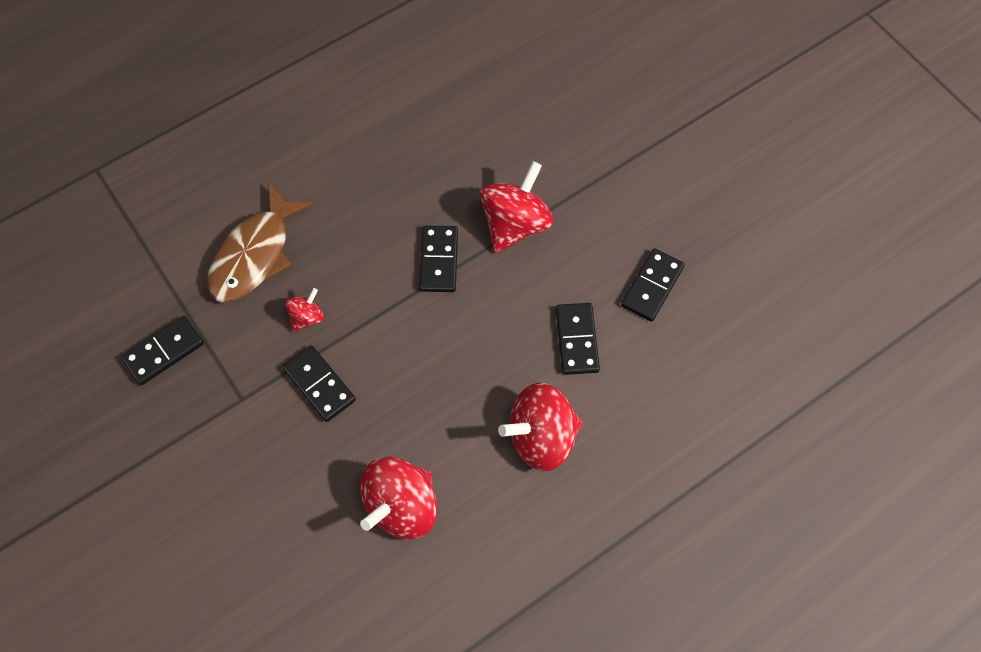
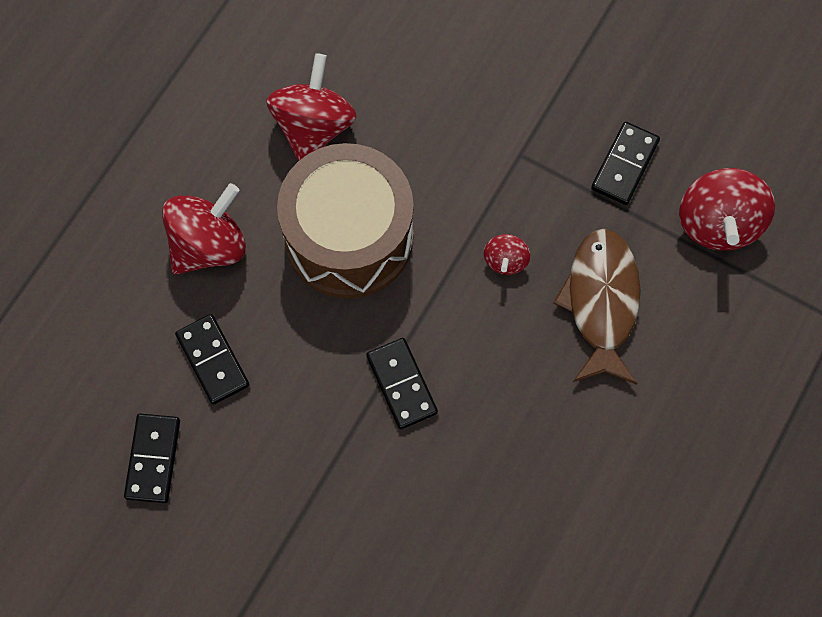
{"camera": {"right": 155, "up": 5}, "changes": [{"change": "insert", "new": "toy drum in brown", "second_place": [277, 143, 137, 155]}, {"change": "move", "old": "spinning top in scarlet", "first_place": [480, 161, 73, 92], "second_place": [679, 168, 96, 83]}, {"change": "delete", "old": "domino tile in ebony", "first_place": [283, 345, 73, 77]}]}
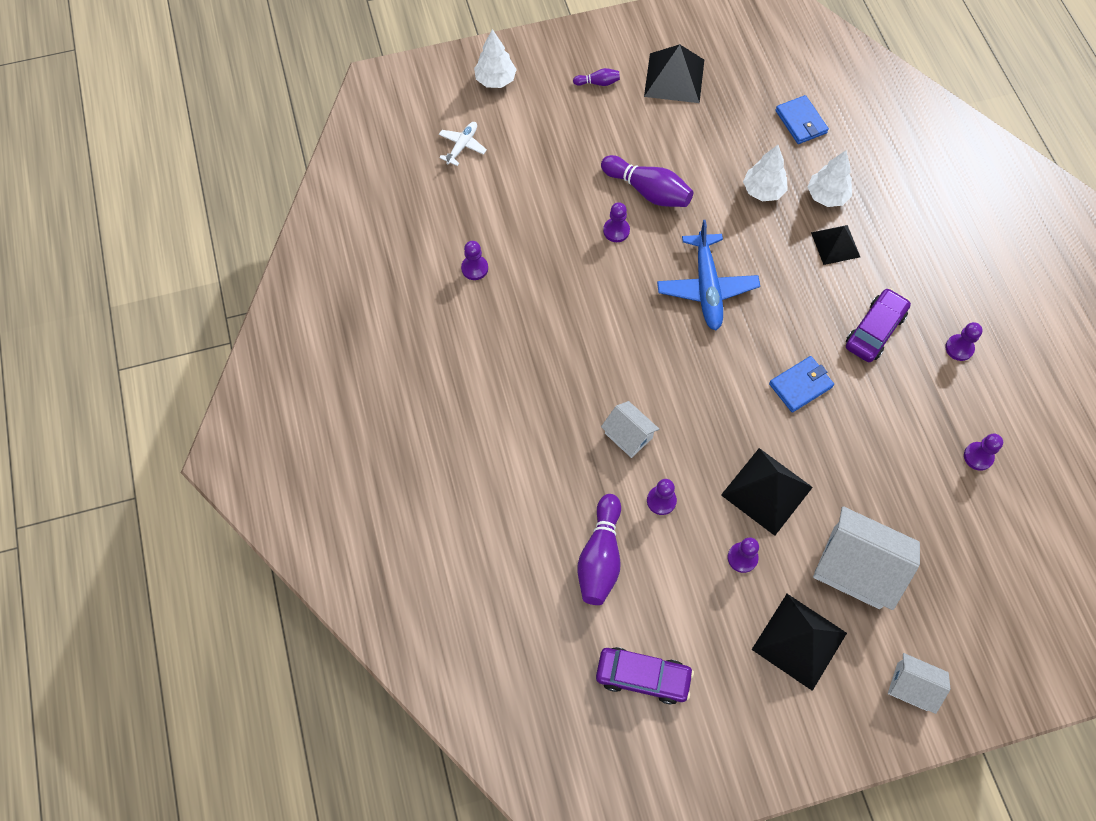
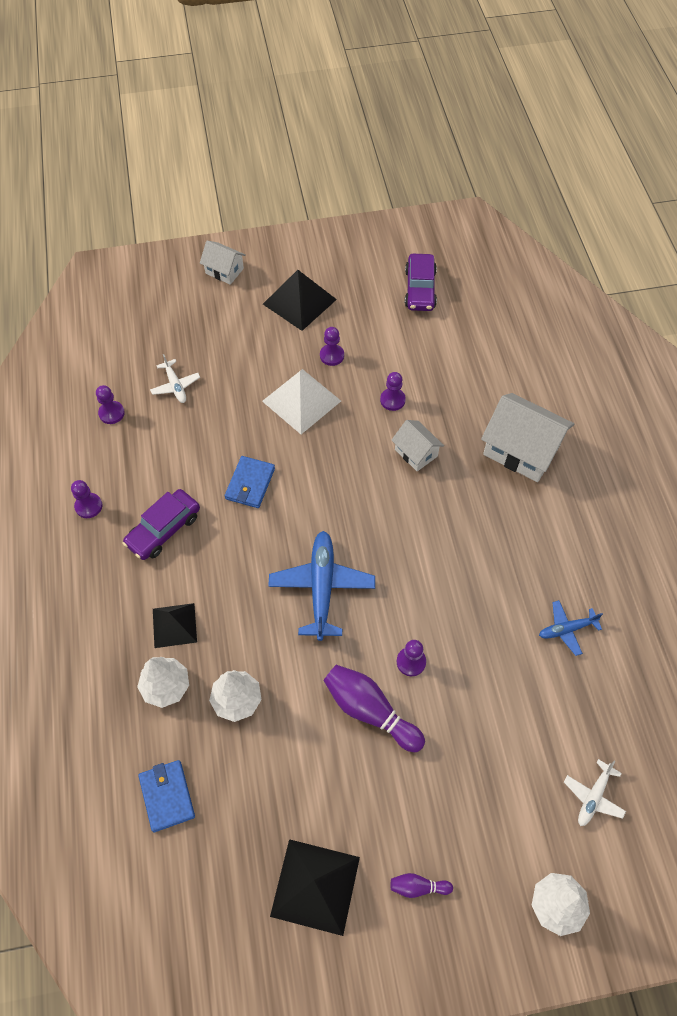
{"camera": {"right": -175, "up": -5}, "changes": [{"change": "insert", "new": "aeroplane in white", "second_place": [150, 354, 50, 49]}, {"change": "rotate", "old": "billfold in blue", "first_place": [769, 356, 65, 57], "second_place": [225, 456, 50, 52], "degrees": -45}, {"change": "recolor", "old": "pyramid shape in ebony", "new": "pyramid shape in white", "first_place": [721, 448, 92, 88], "second_place": [262, 369, 79, 65]}, {"change": "rotate", "old": "automobile in violet", "first_place": [596, 647, 98, 57], "second_place": [405, 254, 32, 57], "degrees": -105}, {"change": "move", "old": "cottage in white", "first_place": [813, 506, 107, 104], "second_place": [481, 393, 93, 89]}, {"change": "replace", "old": "chess pawn in violet", "new": "aeroplane in blue", "first_place": [461, 241, 27, 39], "second_place": [539, 600, 64, 56]}, {"change": "delete", "old": "bowling pin in violet", "first_place": [578, 494, 43, 111]}]}
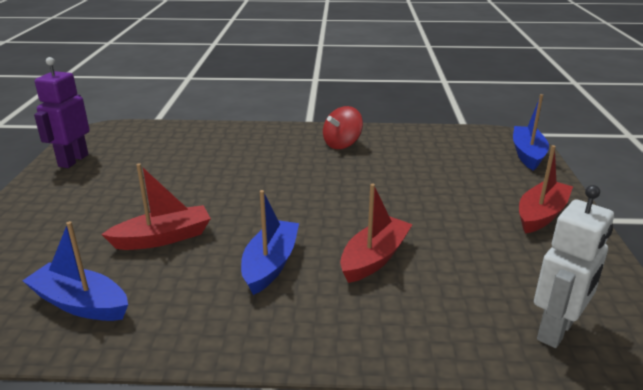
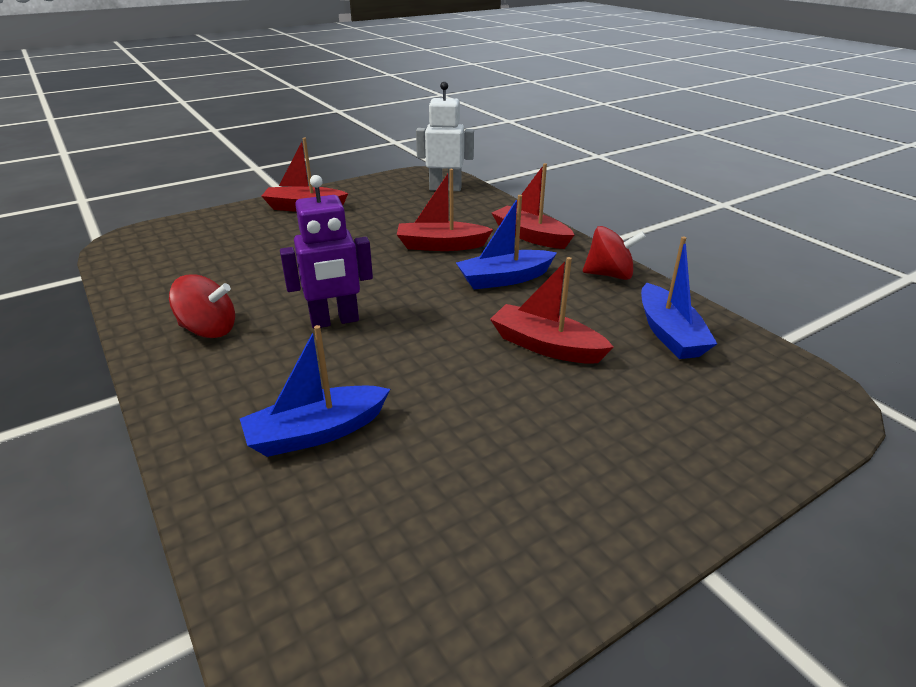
{"camera": {"right": -125, "up": 5}, "changes": [{"change": "move", "old": "sailboat in blue", "first_place": [513, 94, 36, 76], "second_place": [240, 325, 150, 132]}, {"change": "move", "old": "robot in violet", "first_place": [34, 57, 56, 111], "second_place": [280, 175, 93, 154]}, {"change": "insert", "new": "sailboat in scarlet", "second_place": [492, 163, 82, 86]}, {"change": "insert", "new": "spinning top in scarlet", "second_place": [583, 226, 63, 54]}]}
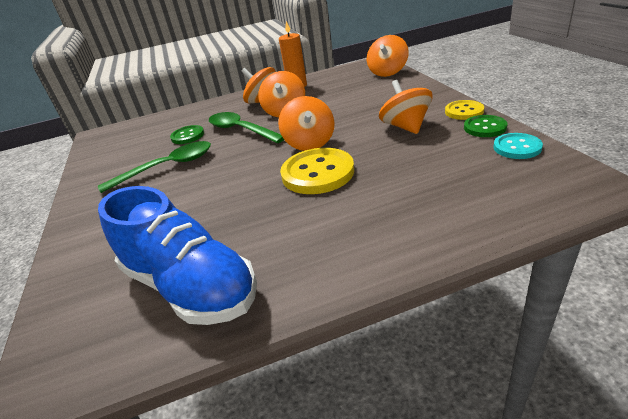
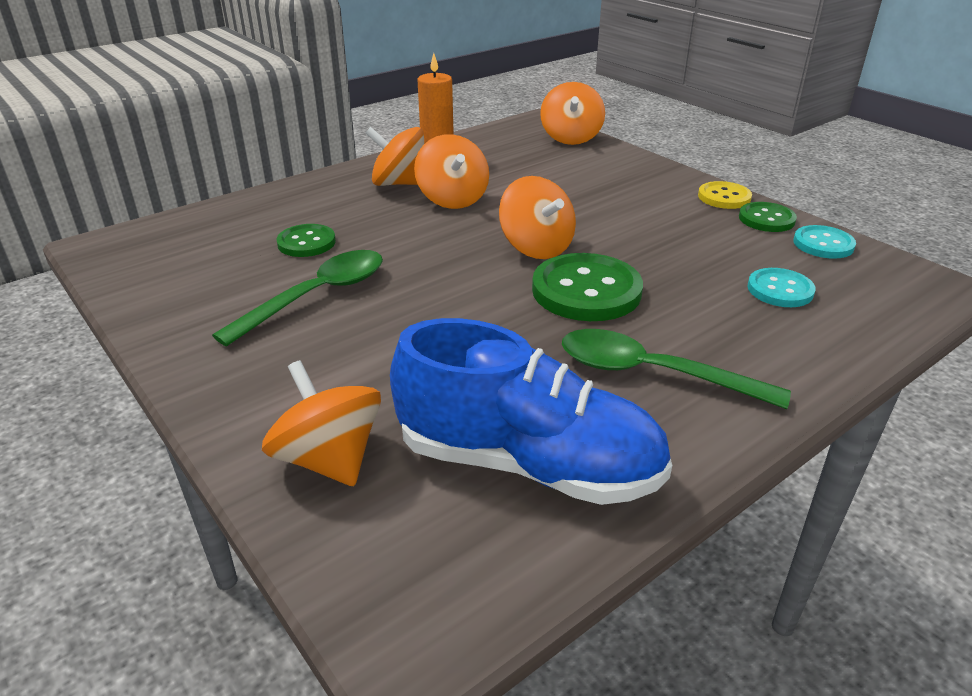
{"camera": {"right": -25, "up": 0}, "changes": [{"change": "move", "old": "spinning top in orange", "first_place": [379, 80, 54, 54], "second_place": [262, 360, 119, 126]}, {"change": "recolor", "old": "shirt button in yellow", "new": "shirt button in green", "first_place": [280, 148, 74, 46], "second_place": [532, 253, 111, 68]}, {"change": "move", "old": "spoon in green", "first_place": [209, 112, 75, 31], "second_place": [562, 329, 229, 80]}, {"change": "insert", "new": "shirt button in turquoise", "second_place": [748, 268, 68, 39]}]}
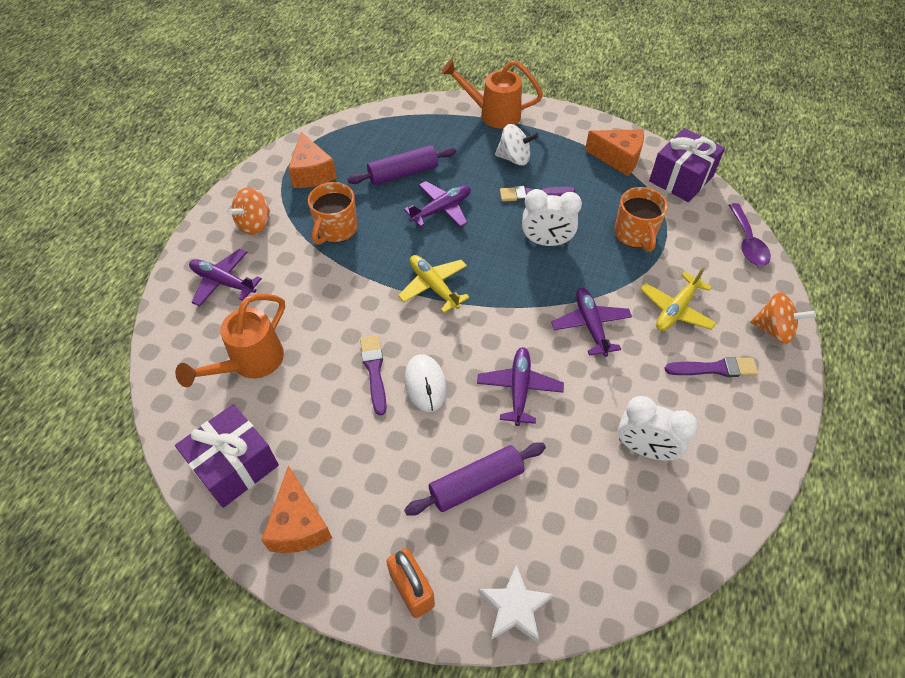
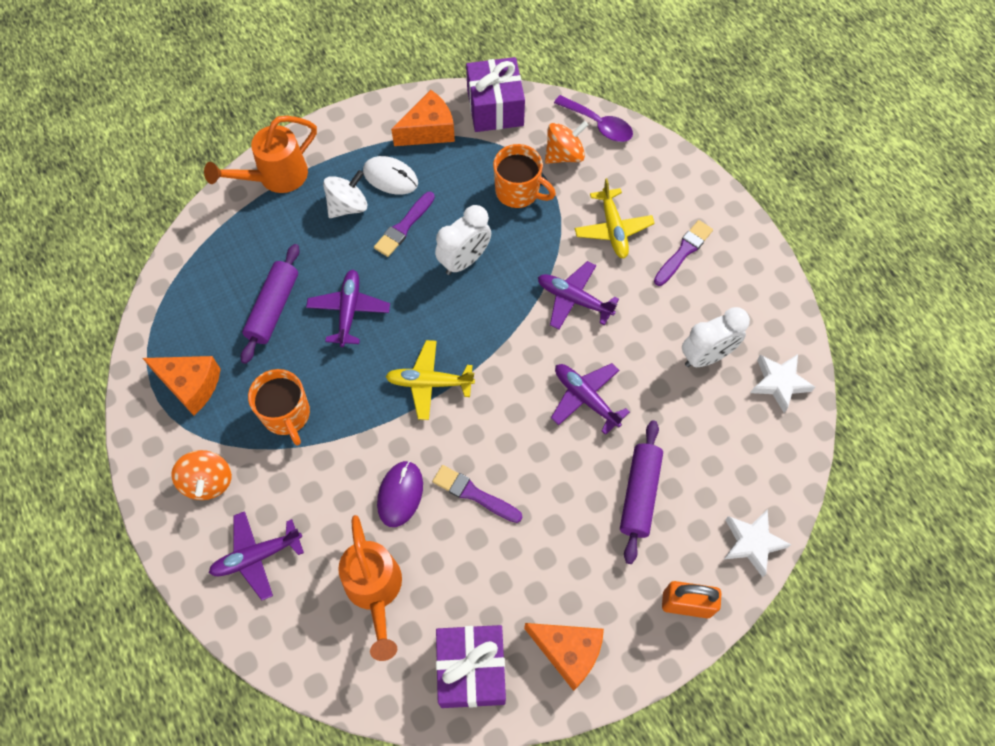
{"camera": {"right": -50, "up": 10}, "changes": [{"change": "move", "old": "PC mouse in white", "first_place": [404, 354, 43, 58], "second_place": [363, 156, 55, 39]}, {"change": "insert", "new": "PC mouse in violet", "second_place": [377, 461, 46, 66]}, {"change": "move", "old": "spinning top in orange", "first_place": [750, 292, 66, 52], "second_place": [545, 121, 43, 43]}, {"change": "insert", "new": "star shape in white", "second_place": [750, 354, 65, 59]}]}
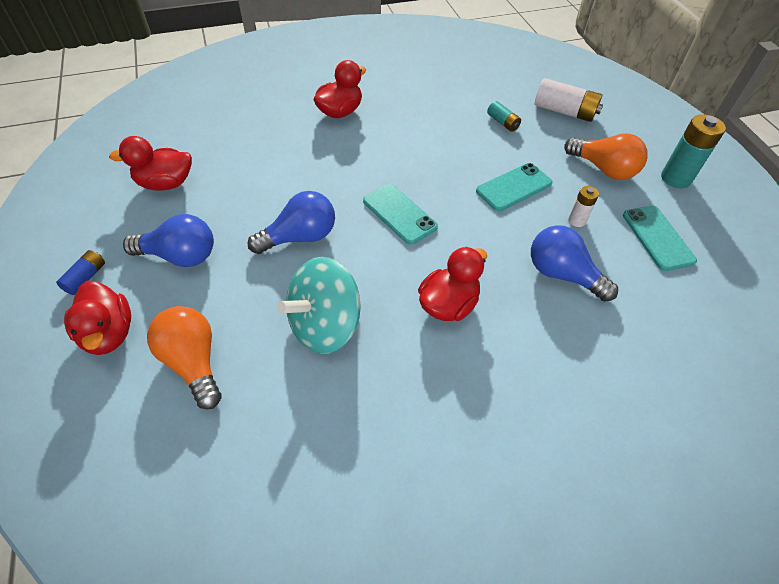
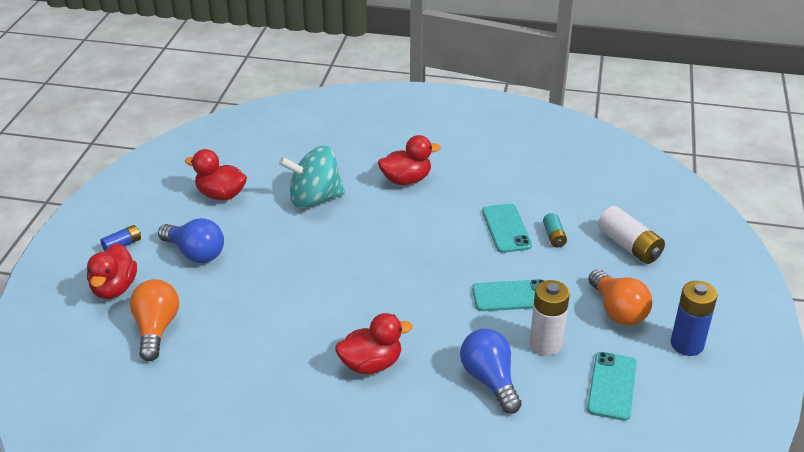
{"camera": {"right": 30, "up": -15}, "changes": [{"change": "move", "old": "spinning top in turquoise", "first_place": [277, 257, 84, 97], "second_place": [279, 146, 66, 62]}, {"change": "move", "old": "phone in turquoise", "first_place": [363, 184, 75, 61], "second_place": [482, 204, 50, 49]}, {"change": "resize", "old": "power cell in white", "first_place": [568, 186, 31, 41], "second_place": [530, 280, 40, 75], "factor": 1.8}, {"change": "recolor", "old": "power cell in turquoise", "new": "power cell in blue", "first_place": [661, 114, 65, 74], "second_place": [671, 281, 46, 75]}, {"change": "delete", "old": "light bulb in blue", "first_place": [248, 191, 87, 63]}]}
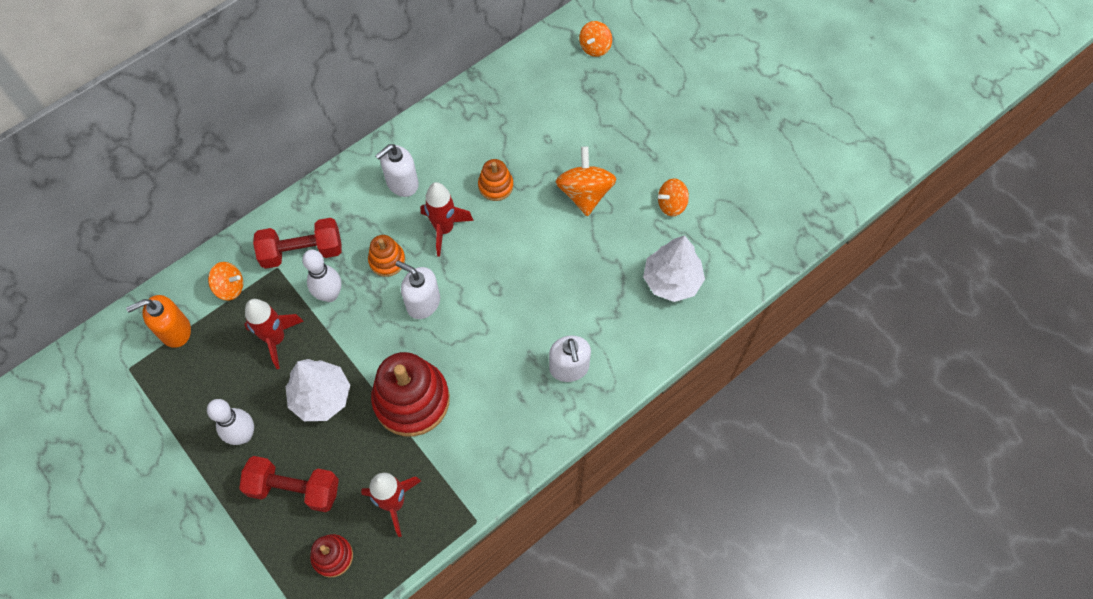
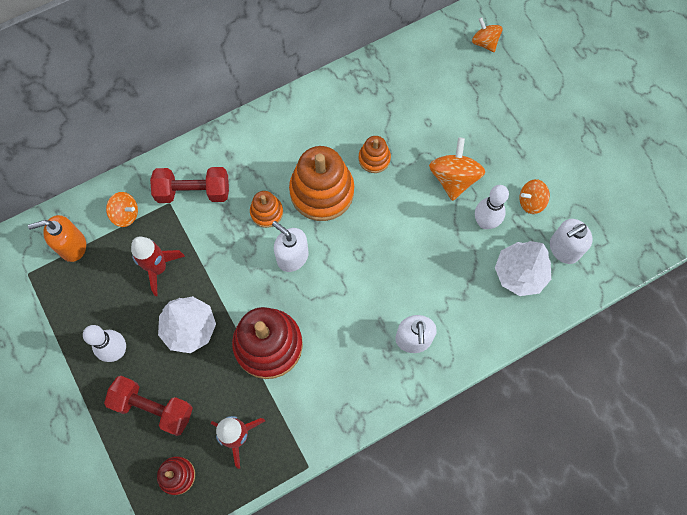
{"camera": {"right": 10, "up": 5}, "changes": [{"change": "replace", "old": "toy rocket in scarlet", "new": "stacking toy in orange", "first_place": [421, 182, 53, 75], "second_place": [289, 146, 65, 75]}, {"change": "rotate", "old": "spinning top in orange", "first_place": [579, 21, 33, 36], "second_place": [472, 17, 30, 35], "degrees": 105}, {"change": "move", "old": "bowling pin in white", "first_place": [302, 250, 39, 52], "second_place": [475, 185, 34, 44]}, {"change": "move", "old": "soap dispenser in white", "first_place": [375, 144, 44, 53], "second_place": [550, 219, 43, 45]}]}
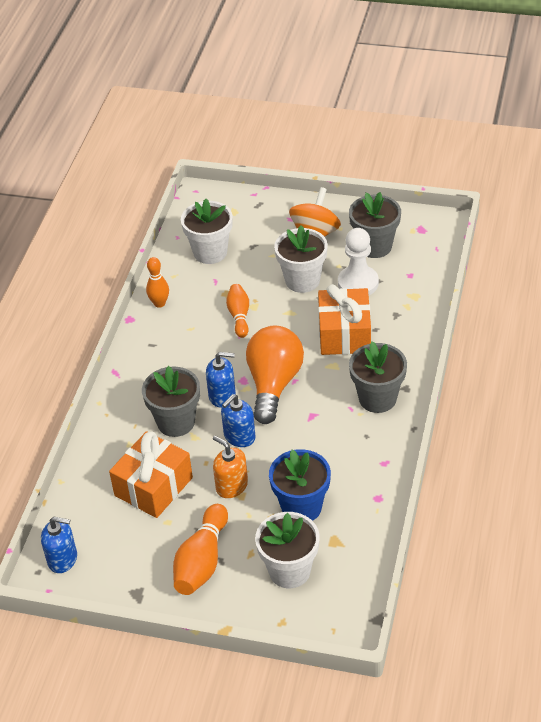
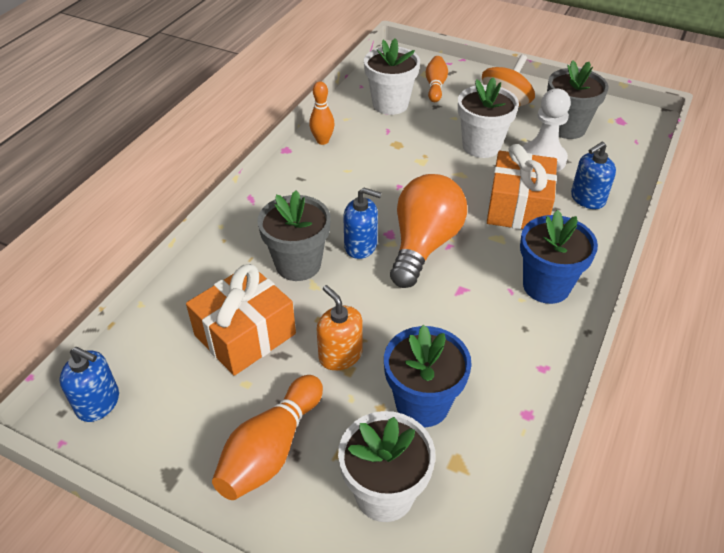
{"camera": {"right": 10, "up": 0}, "changes": [{"change": "move", "old": "bowling pin in orange", "first_place": [226, 284, 23, 54], "second_place": [426, 56, 22, 46]}, {"change": "recolor", "old": "potted plant in grey", "new": "potted plant in blue", "first_place": [349, 341, 58, 72], "second_place": [520, 210, 78, 94]}, {"change": "move", "old": "soap dispenser in blue", "first_place": [221, 394, 34, 53], "second_place": [571, 141, 45, 68]}]}
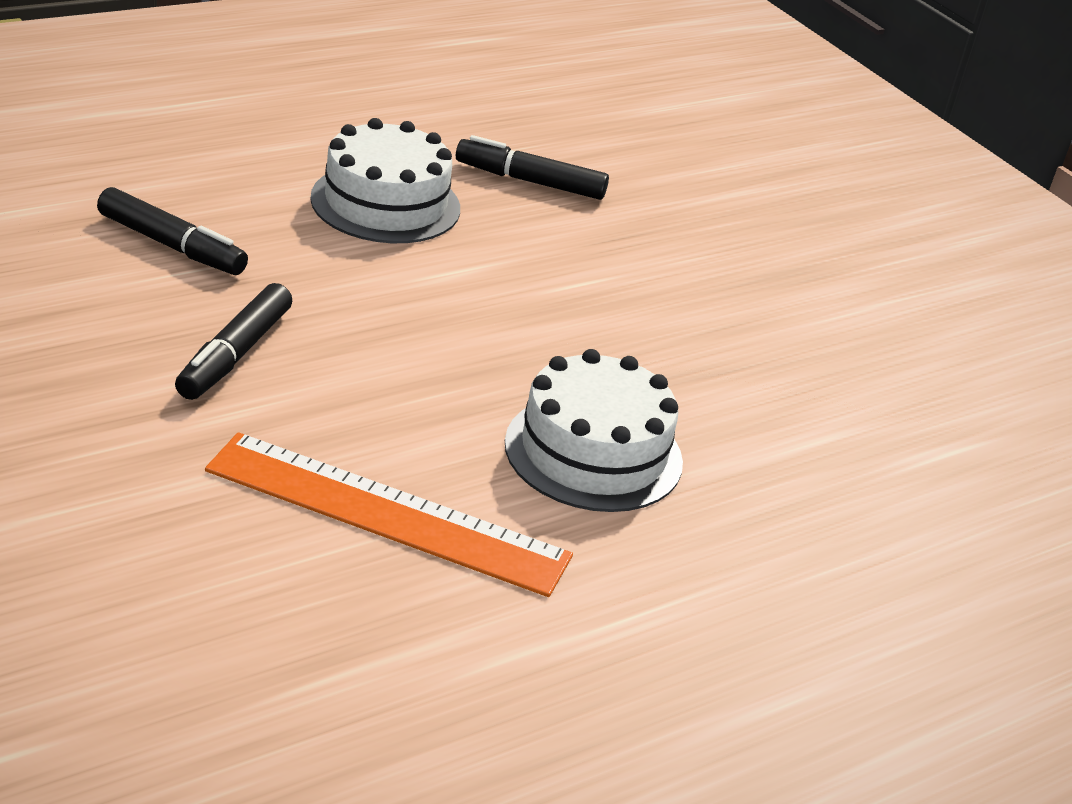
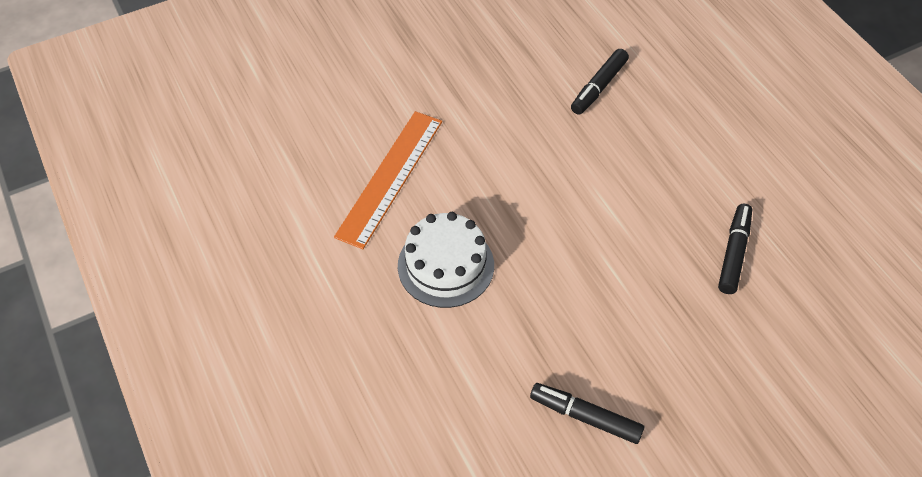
{"camera": {"right": 100, "up": 20}, "changes": [{"change": "move", "old": "felt pen in ebony", "first_place": [175, 283, 117, 117], "second_place": [530, 383, 114, 61]}, {"change": "delete", "old": "layer cake in white", "first_place": [310, 118, 150, 125]}]}
